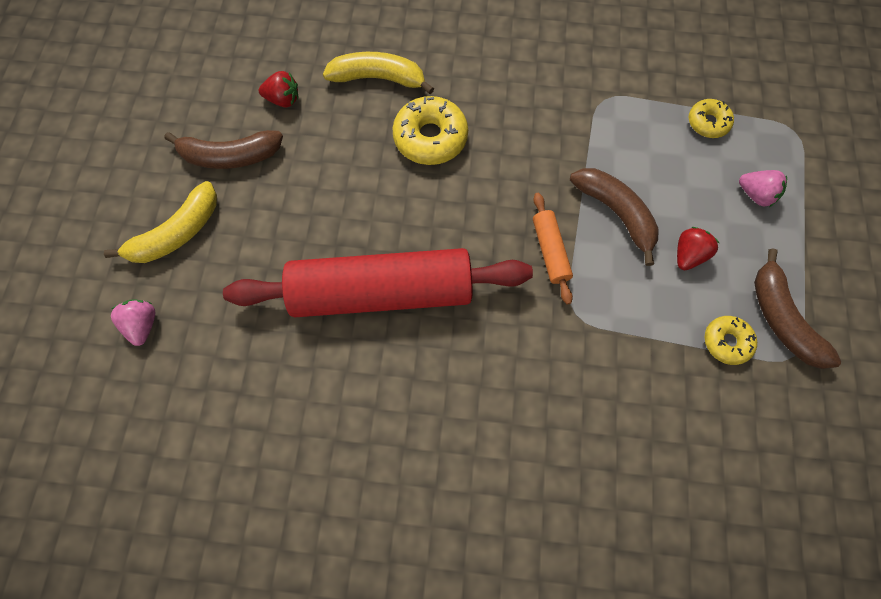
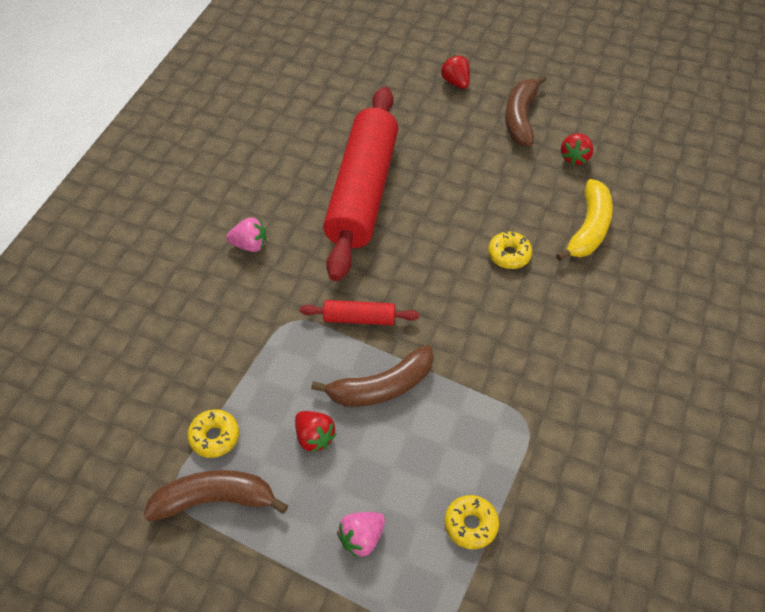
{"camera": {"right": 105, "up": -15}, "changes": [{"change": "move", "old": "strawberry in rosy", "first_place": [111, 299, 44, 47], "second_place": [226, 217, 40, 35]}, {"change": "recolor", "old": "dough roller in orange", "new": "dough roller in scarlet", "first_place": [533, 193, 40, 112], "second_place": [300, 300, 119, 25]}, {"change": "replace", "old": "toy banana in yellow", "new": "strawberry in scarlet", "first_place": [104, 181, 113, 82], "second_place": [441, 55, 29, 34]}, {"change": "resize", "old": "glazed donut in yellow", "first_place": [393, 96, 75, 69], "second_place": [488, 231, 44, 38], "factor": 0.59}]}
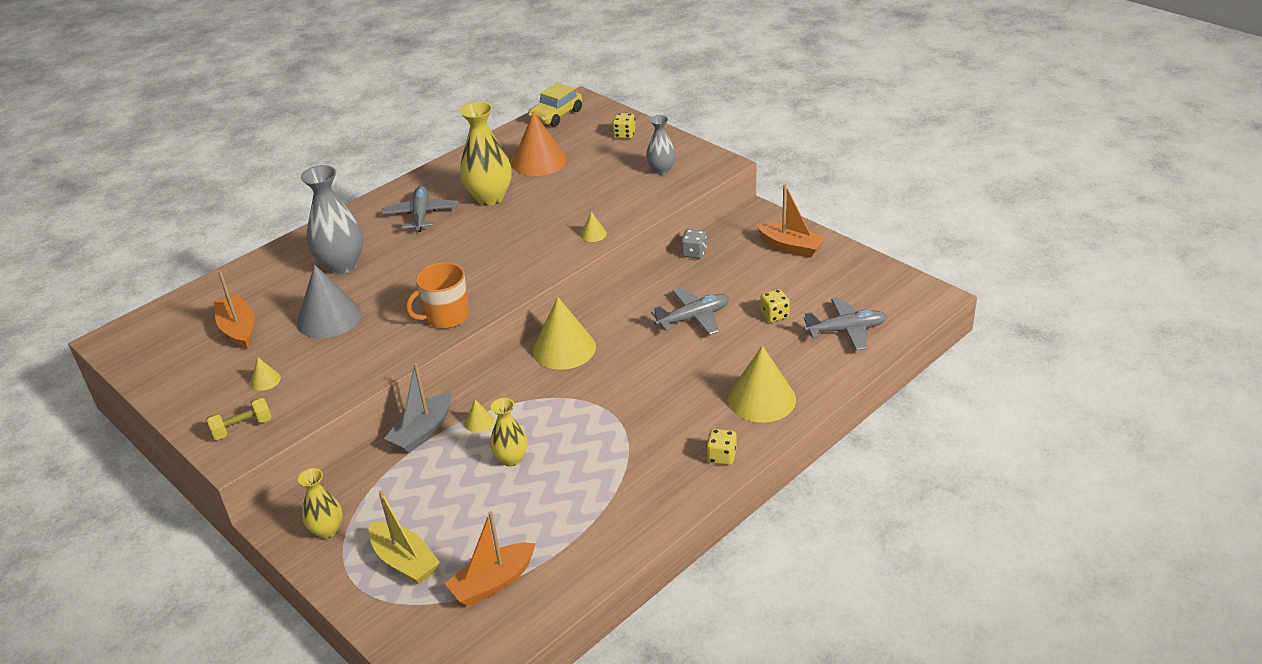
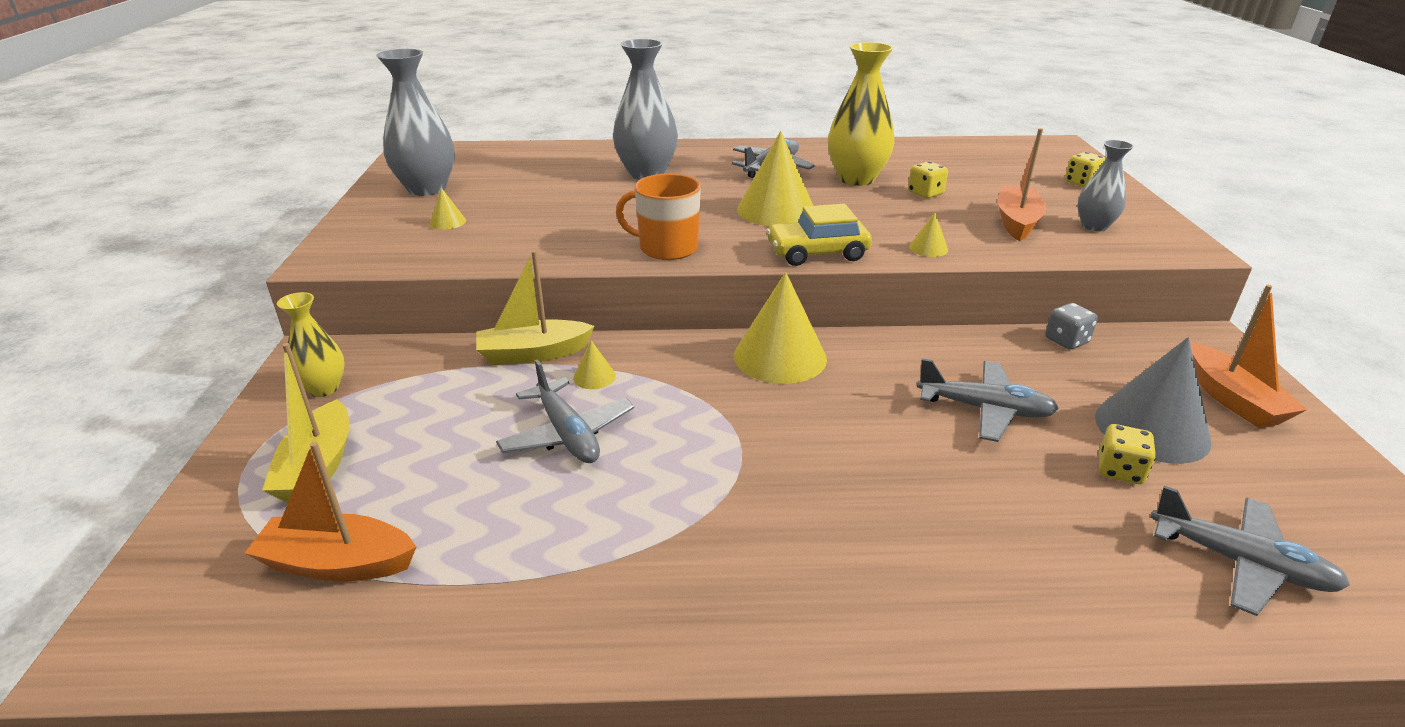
{"camera": {"right": 40, "up": -5}, "changes": [{"change": "insert", "new": "flower vase in grey", "second_place": [376, 49, 79, 147]}, {"change": "recolor", "old": "sailboat in grey", "new": "sailboat in yellow", "first_place": [384, 363, 67, 91], "second_place": [476, 250, 119, 115]}, {"change": "replace", "old": "flower vase in yellow", "new": "aeroplane in grey", "first_place": [490, 398, 37, 68], "second_place": [496, 359, 138, 104]}, {"change": "move", "old": "cone shape in yellow", "first_place": [728, 346, 68, 77], "second_place": [737, 131, 76, 95]}, {"change": "move", "old": "automobile in yellow", "first_place": [528, 83, 55, 44], "second_place": [766, 204, 106, 62]}, {"change": "move", "old": "game die in yellow", "first_place": [706, 429, 31, 36], "second_place": [908, 161, 40, 37]}, {"change": "move", "old": "sailboat in orange", "first_place": [214, 270, 41, 79], "second_place": [997, 128, 49, 113]}, {"change": "move", "old": "cone shape in grey", "first_place": [297, 265, 65, 73], "second_place": [1095, 337, 116, 127]}, {"change": "delete", "old": "free weight in yellow", "first_place": [206, 397, 65, 43]}, {"change": "delete", "old": "cone shape in orange", "first_place": [512, 112, 55, 64]}]}
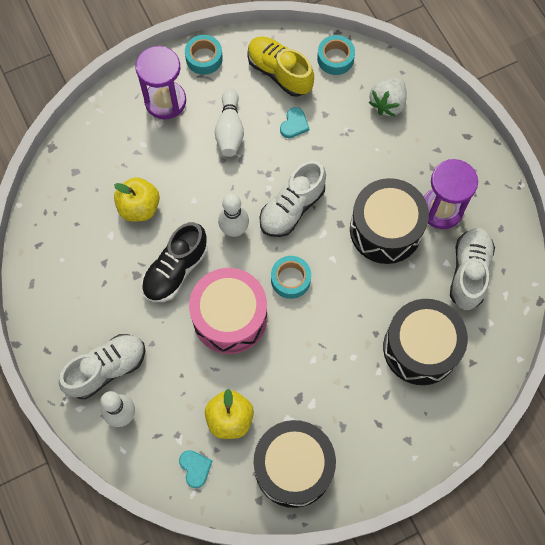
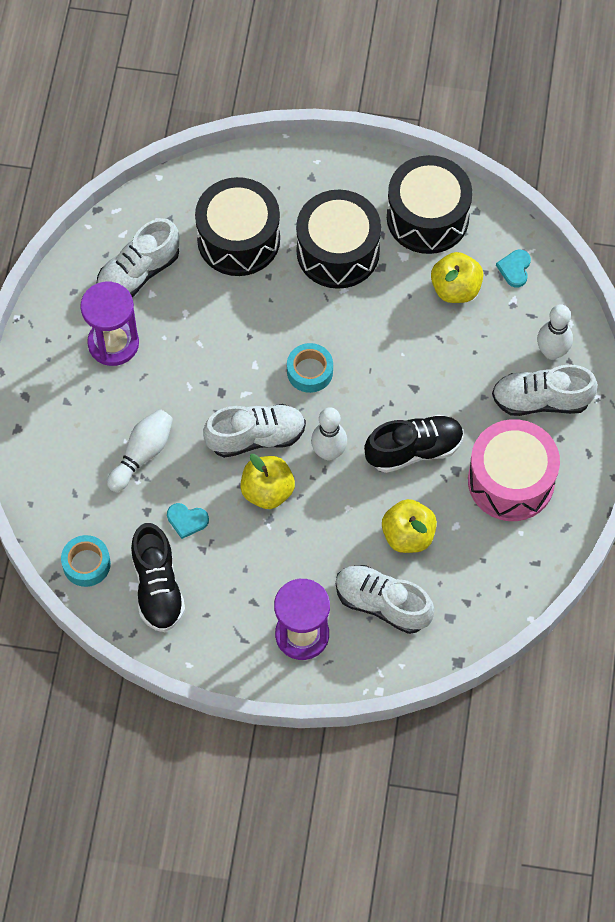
{"camera": {"right": -145, "up": -5}, "changes": [{"change": "move", "old": "bowling pin in white", "first_place": [215, 88, 29, 69], "second_place": [107, 409, 66, 83]}, {"change": "recolor", "old": "sneaker in yellow", "new": "sneaker in ebony", "first_place": [247, 36, 67, 61], "second_place": [131, 523, 54, 109]}, {"change": "rotate", "old": "love heart in turquoise", "first_place": [280, 107, 29, 31], "second_place": [167, 503, 42, 36], "degrees": -135}, {"change": "insert", "new": "toy apple in yellow", "second_place": [240, 454, 55, 55]}, {"change": "move", "old": "toy drum in ebony", "first_place": [350, 178, 79, 86], "second_place": [296, 190, 85, 99]}, {"change": "insert", "new": "sneaker in white", "second_place": [336, 565, 98, 69]}, {"change": "move", "old": "toy drum in rosy", "first_place": [189, 268, 78, 86], "second_place": [468, 419, 92, 102]}, {"change": "delete", "old": "sticky tape in turquoise", "first_place": [185, 35, 38, 40]}, {"change": "delete", "old": "strawberry in white", "first_place": [369, 77, 38, 40]}]}
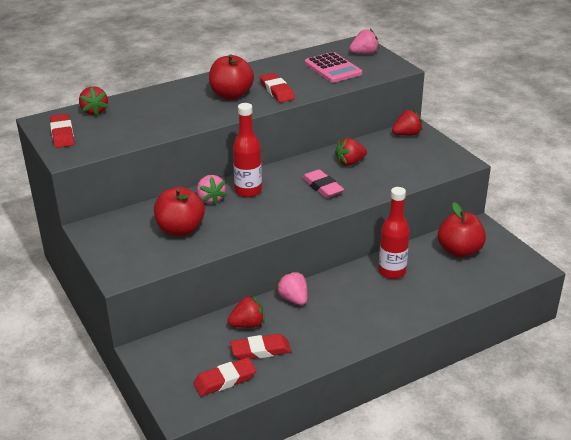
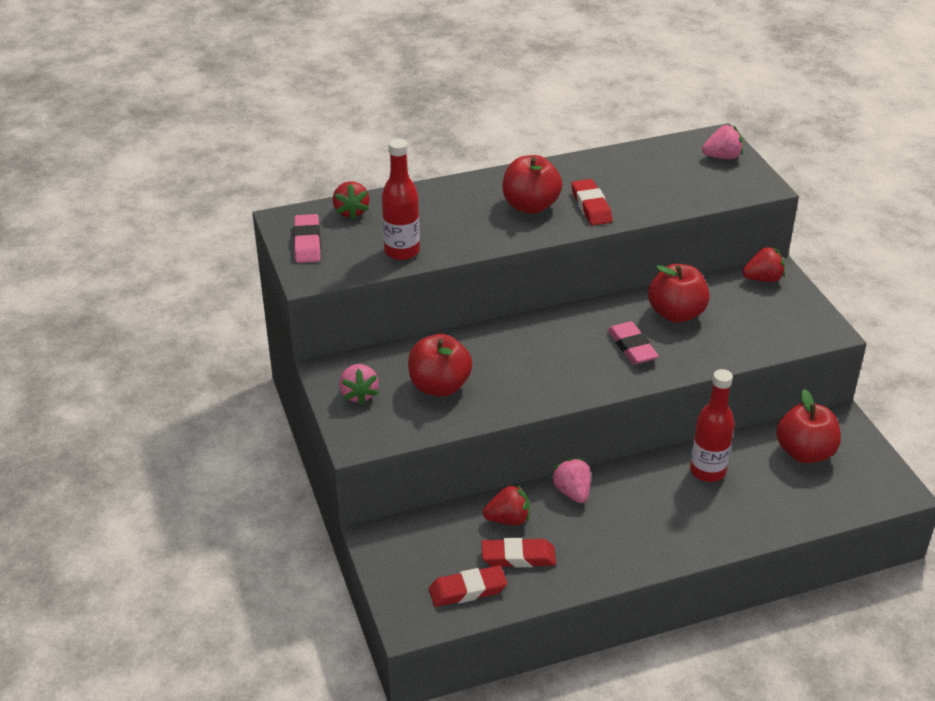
{"camera": {"right": 10, "up": 5}, "changes": [{"change": "recolor", "old": "gum eraser in scarlet", "new": "gum eraser in rosy", "first_place": [50, 114, 24, 34], "second_place": [293, 214, 28, 49]}, {"change": "move", "old": "strawberry in rosy", "first_place": [197, 175, 30, 30], "second_place": [339, 364, 40, 41]}, {"change": "move", "old": "bottle in scarlet", "first_place": [233, 103, 29, 95], "second_place": [382, 138, 38, 122]}, {"change": "replace", "old": "strawberry in scarlet", "new": "toy apple in scarlet", "first_place": [335, 138, 32, 28], "second_place": [648, 264, 61, 59]}, {"change": "delete", "old": "adding machine in rosy", "first_place": [304, 52, 58, 31]}]}
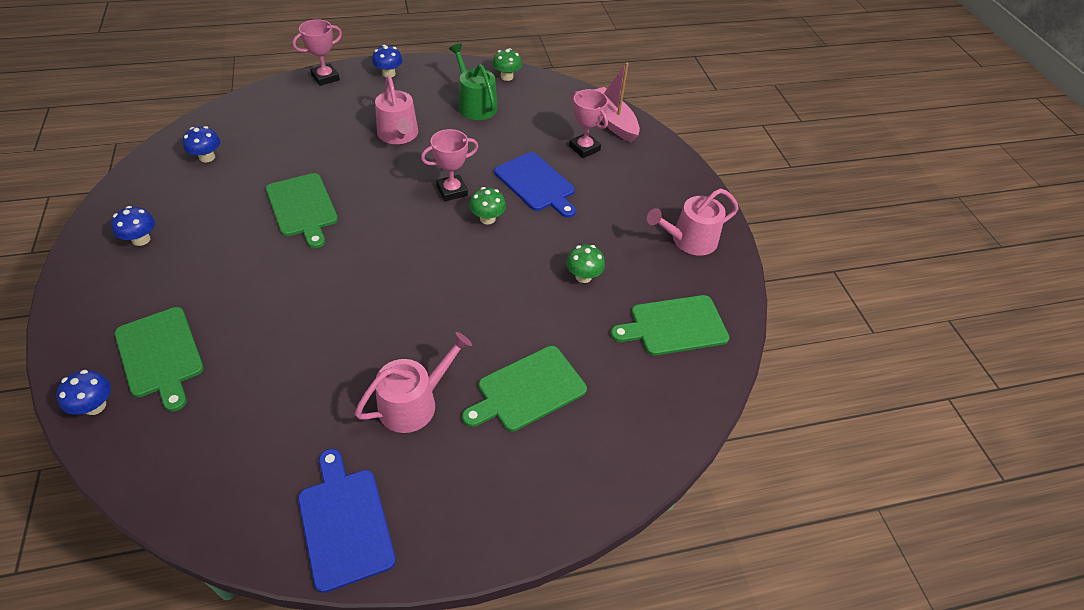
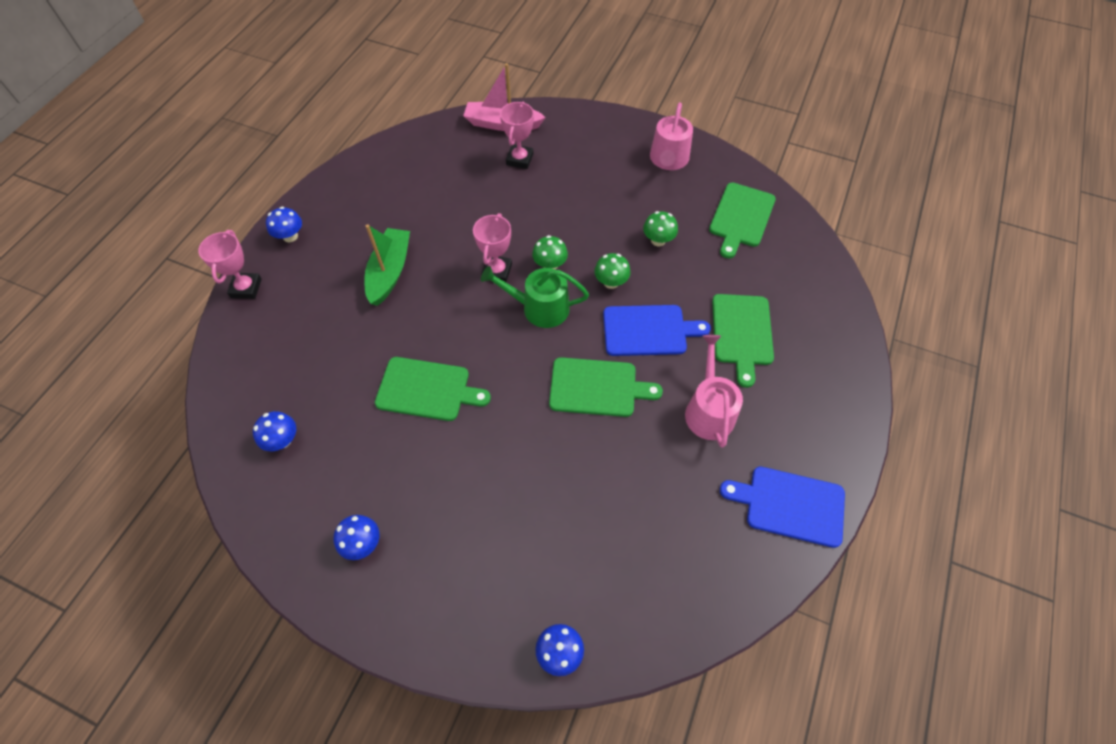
{"camera": {"right": -50, "up": 10}, "changes": [{"change": "replace", "old": "watering can in rosy", "new": "sailboat in green", "first_place": [375, 76, 43, 68], "second_place": [364, 224, 46, 82]}, {"change": "move", "old": "watering can in green", "first_place": [449, 43, 49, 77], "second_place": [481, 266, 108, 62]}, {"change": "rotate", "old": "prize cup in rosy", "first_place": [569, 89, 39, 69], "second_place": [500, 102, 34, 67], "degrees": -75}, {"change": "move", "old": "bread board in green", "first_place": [115, 307, 89, 105], "second_place": [549, 357, 114, 60]}, {"change": "move", "old": "mushroom in green", "first_place": [492, 48, 30, 33], "second_place": [594, 253, 37, 36]}, {"change": "move", "old": "bread board in blue", "first_place": [494, 152, 82, 66], "second_place": [603, 305, 108, 51]}]}
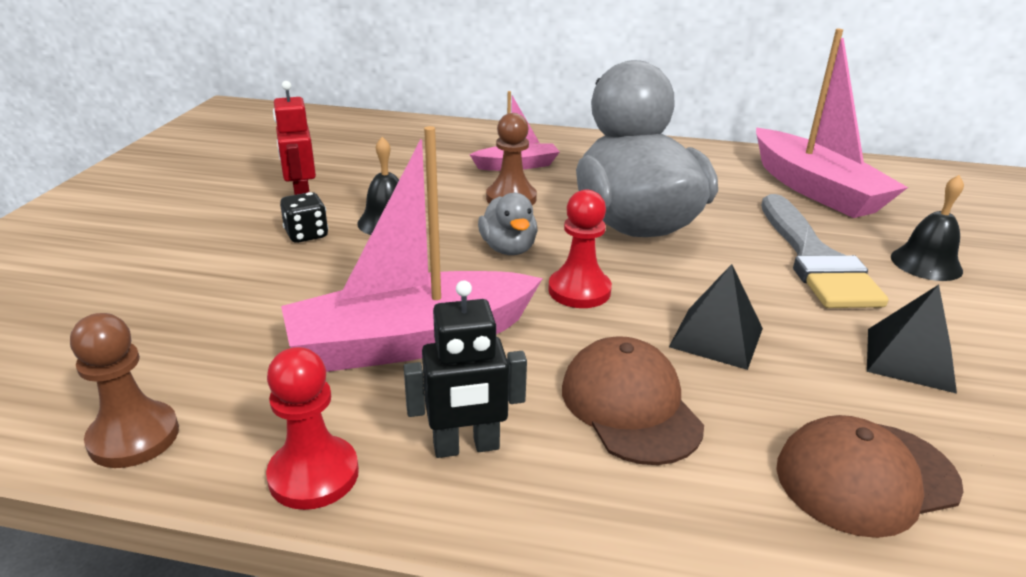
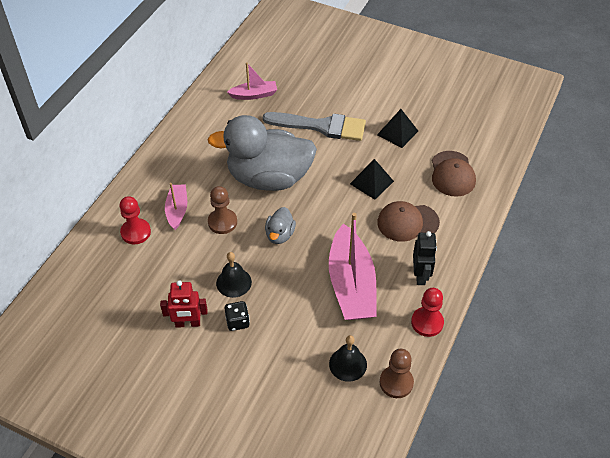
{"camera": {"right": -75, "up": 20}, "changes": [{"change": "move", "old": "chess pawn in scarlet", "first_place": [548, 190, 64, 118], "second_place": [119, 196, 32, 48]}, {"change": "resize", "old": "sailboat in rosy", "first_place": [756, 29, 152, 189], "second_place": [227, 62, 50, 38], "factor": 0.53}, {"change": "rotate", "old": "toy duck in grey", "first_place": [478, 193, 60, 62], "second_place": [265, 207, 31, 37], "degrees": 105}, {"change": "move", "old": "school bell in ebony", "first_place": [891, 175, 73, 106], "second_place": [329, 335, 38, 47]}]}
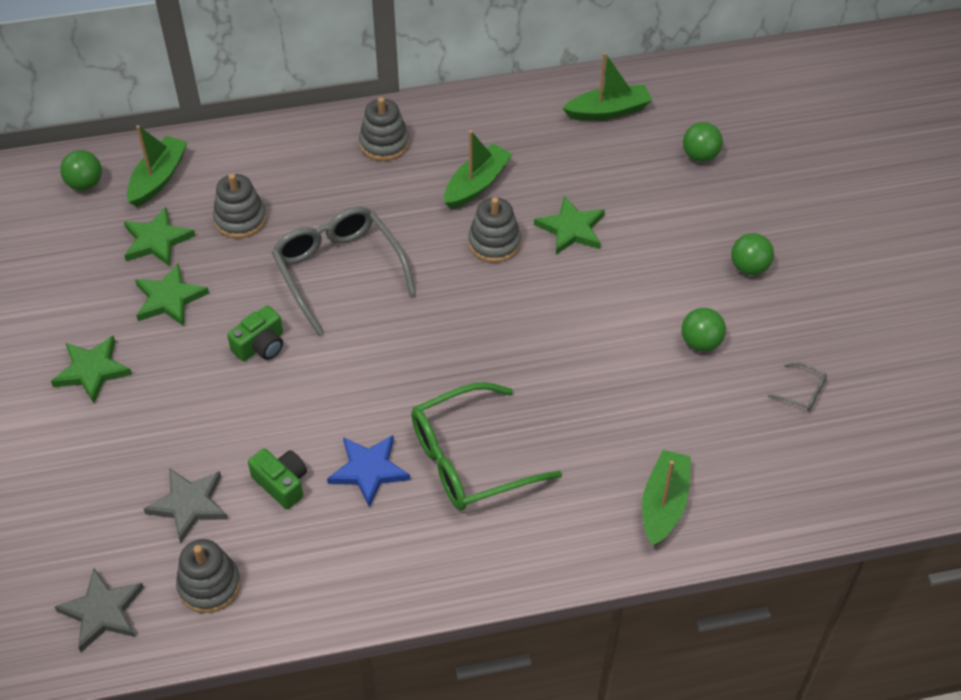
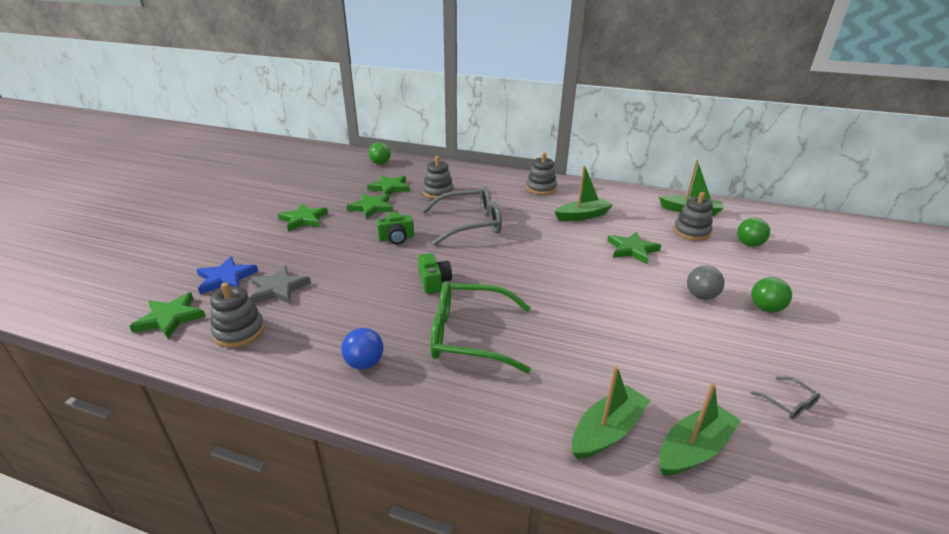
{"camera": {"right": 30, "up": -20}, "changes": [{"change": "recolor", "old": "star shape in grey", "new": "star shape in green", "first_place": [55, 568, 89, 84], "second_place": [129, 292, 77, 47]}, {"change": "move", "old": "star shape in blue", "first_place": [327, 435, 83, 73], "second_place": [197, 257, 61, 37]}, {"change": "insert", "new": "sphere in blue", "second_place": [341, 328, 43, 41]}, {"change": "move", "old": "photo camera in green", "first_place": [248, 448, 59, 61], "second_place": [418, 253, 34, 41]}, {"change": "rotate", "old": "eyeglasses in grey", "first_place": [272, 206, 144, 129], "second_place": [422, 186, 80, 59], "degrees": 75}, {"change": "move", "old": "sailboat in green", "first_place": [127, 125, 61, 82], "second_place": [659, 383, 82, 92]}, {"change": "move", "old": "stacking toy in grey", "first_place": [468, 197, 53, 66], "second_place": [673, 192, 40, 49]}, {"change": "insert", "new": "sphere in grey", "second_place": [687, 265, 37, 35]}, {"change": "delete", "old": "sphere in green", "first_place": [682, 308, 44, 44]}]}
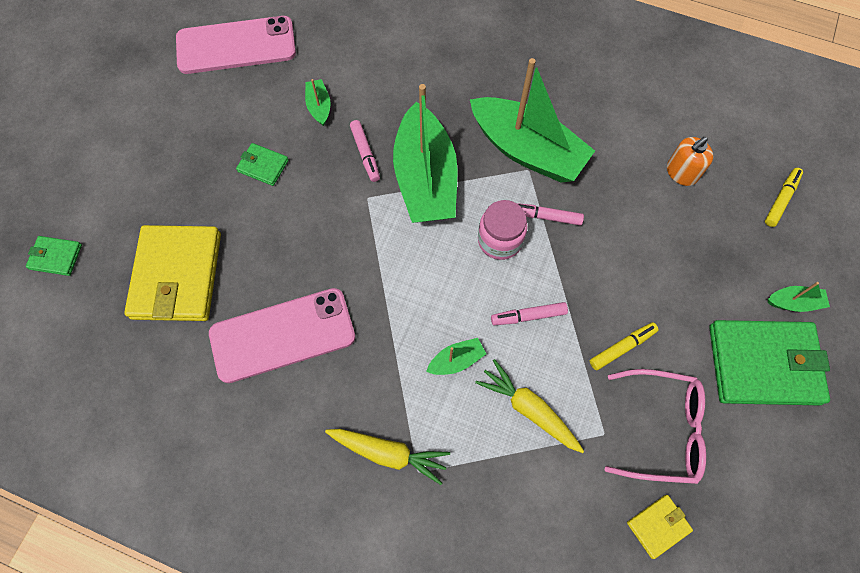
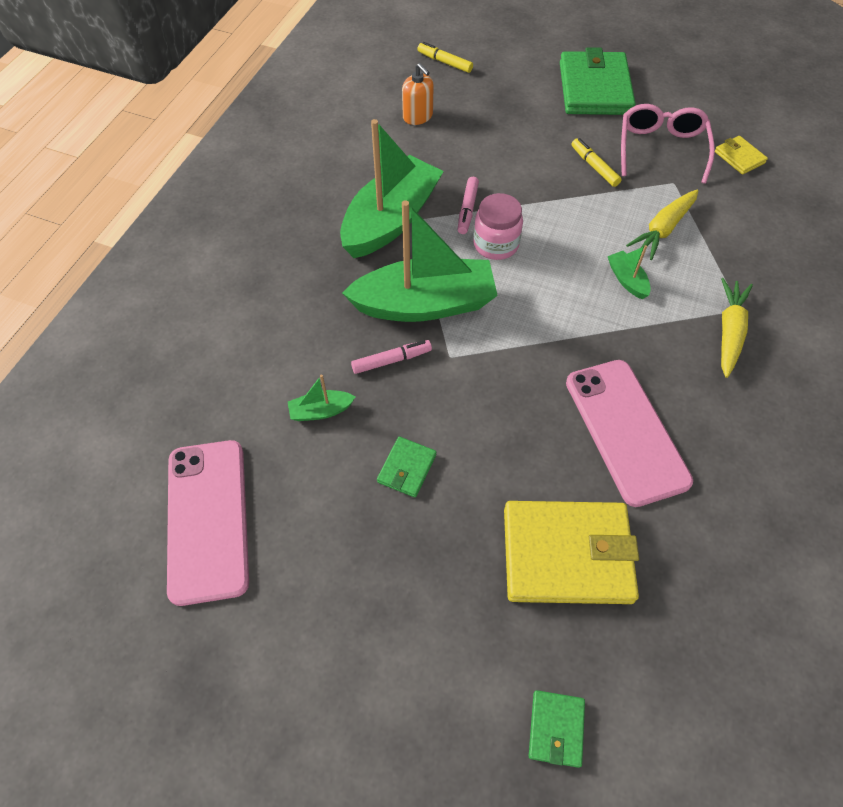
{"camera": {"right": -90, "up": -10}, "changes": [{"change": "delete", "old": "felt pen in rosy", "first_place": [491, 302, 77, 23]}, {"change": "delete", "old": "sailboat in green", "first_place": [768, 282, 62, 30]}]}
